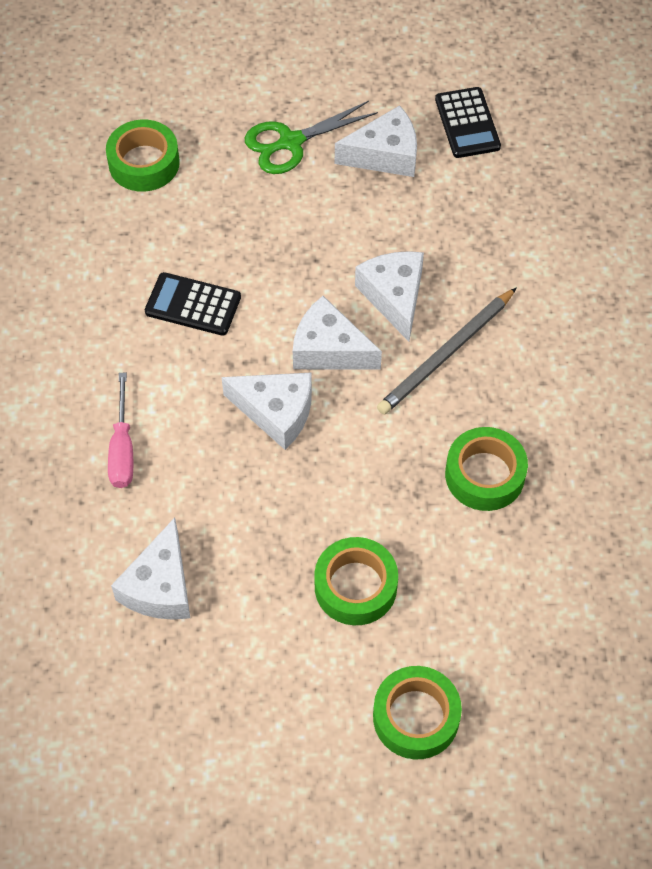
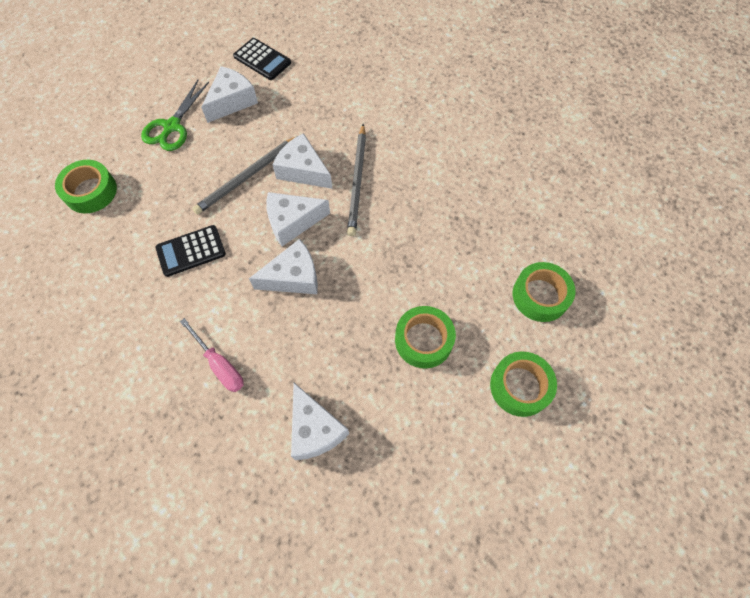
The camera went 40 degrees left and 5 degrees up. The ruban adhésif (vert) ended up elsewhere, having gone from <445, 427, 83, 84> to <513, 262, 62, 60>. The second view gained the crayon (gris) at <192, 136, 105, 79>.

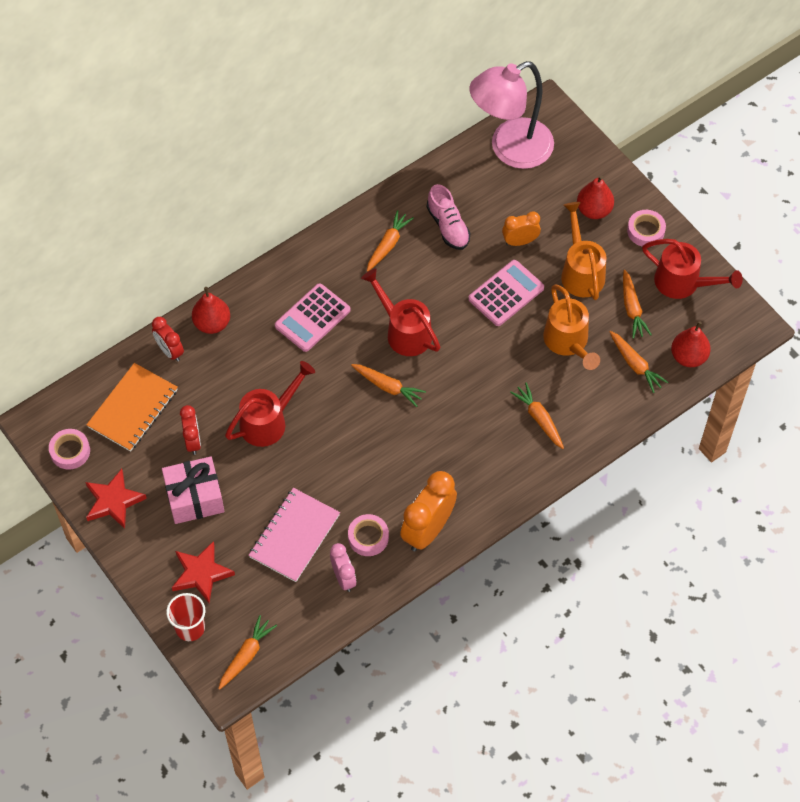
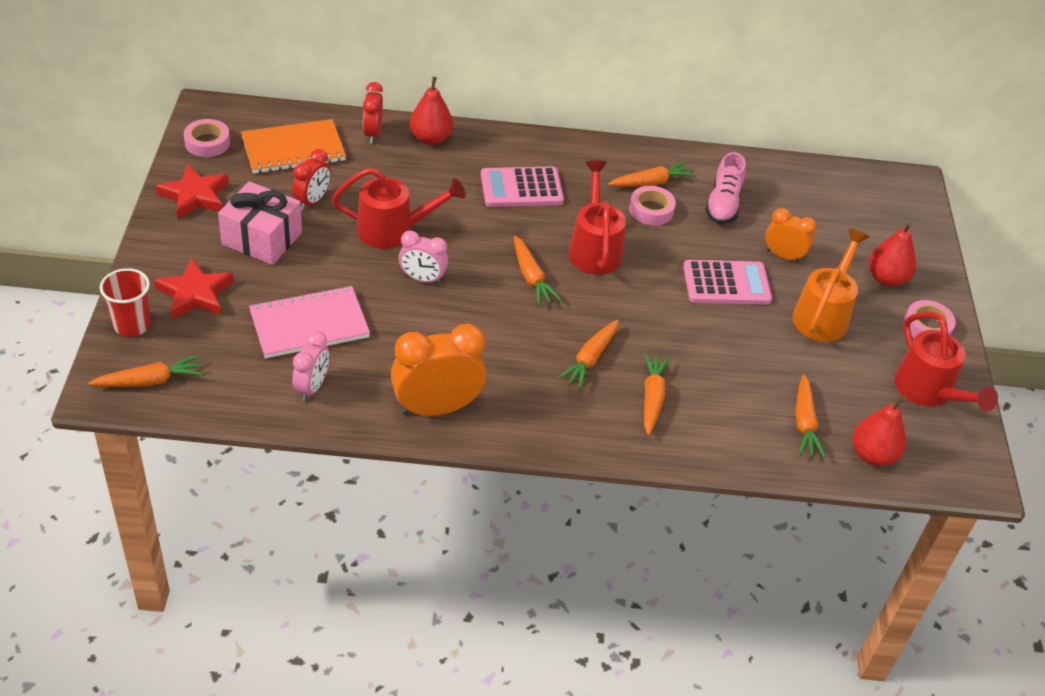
The camera went 35 degrees right and 15 degrees down. The second view lost the lampe (rose) at <469, 61, 85, 108>. The carotte (orange) ended up elsewhere, having gone from <623, 270, 29, 68> to <558, 319, 61, 70>. The second view lost the arrosoir (orange) at <543, 284, 57, 86>. The ruban adhésif (rose) ended up elsewhere, having gone from <348, 514, 41, 42> to <629, 186, 47, 39>. The second view gained the réveil (rose) at <399, 230, 49, 54>.

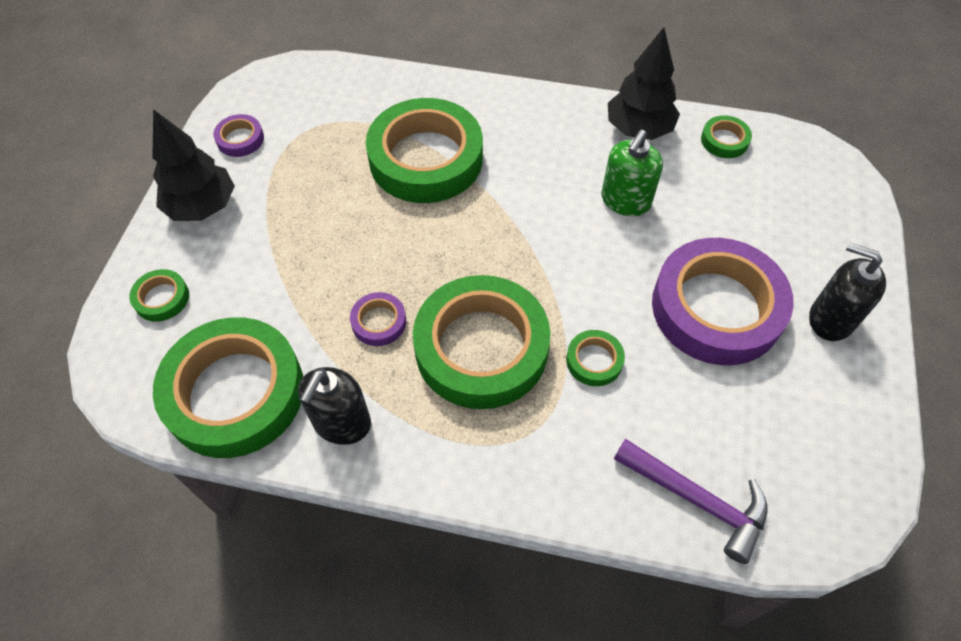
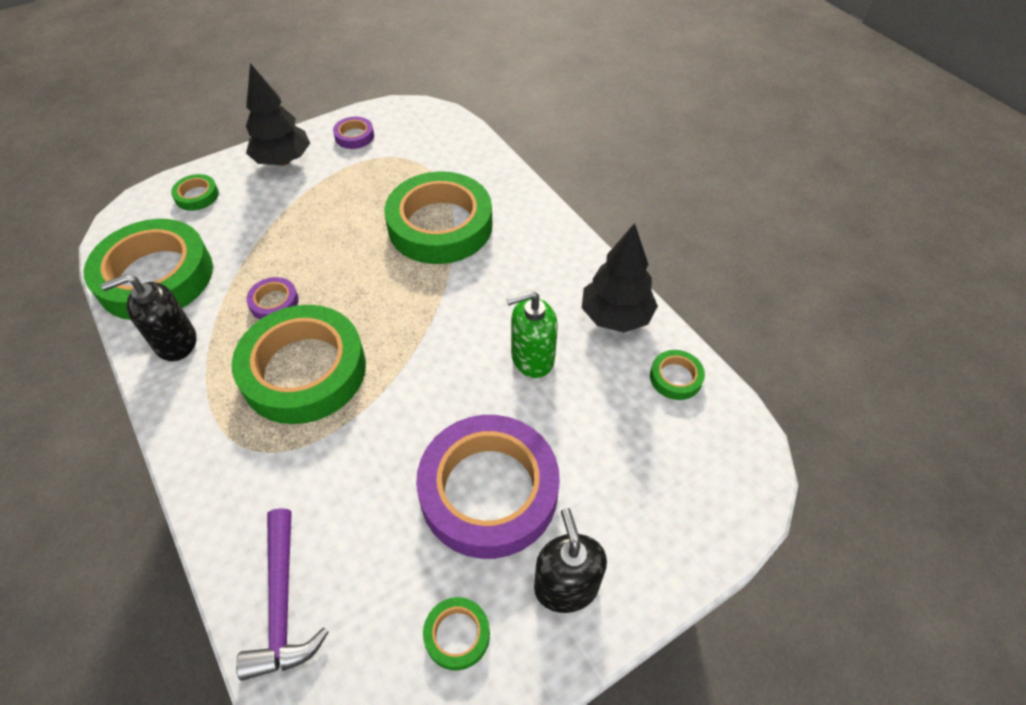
The camera went 45 degrees right and 5 degrees down. The ruban adhésif (vert) ended up elsewhere, having gone from <566, 330, 59, 56> to <423, 597, 67, 73>.

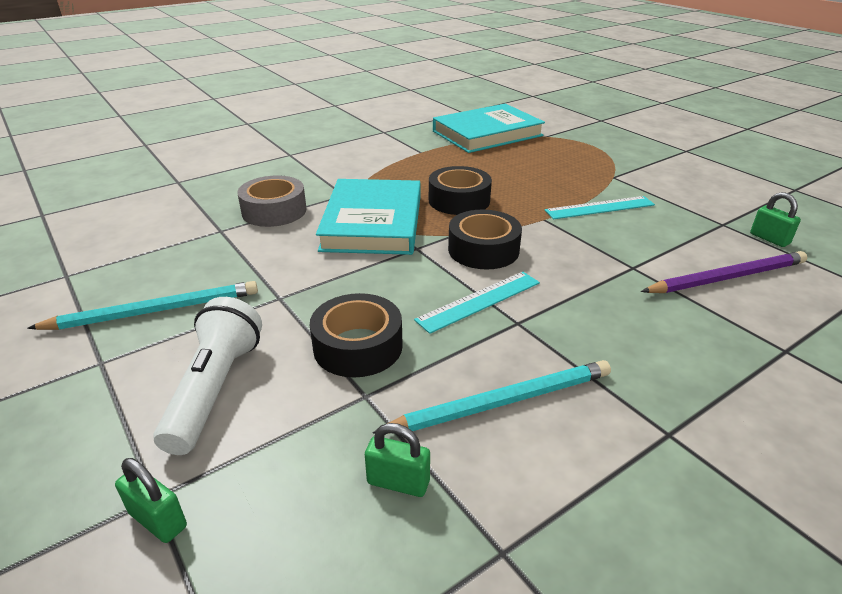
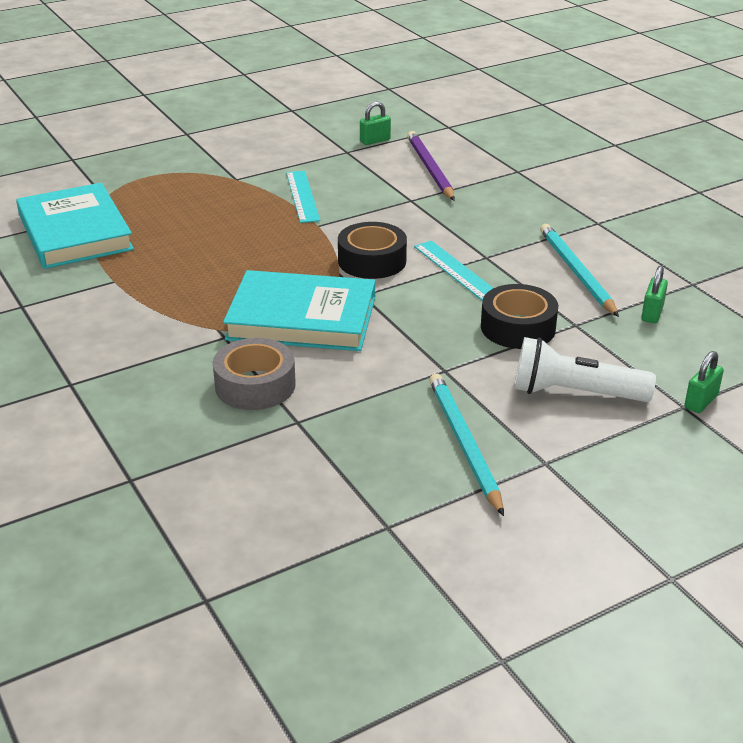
The camera went 85 degrees left and 0 degrees up. The second view lost the ruban adhésif (noir) at <429, 166, 63, 49>.

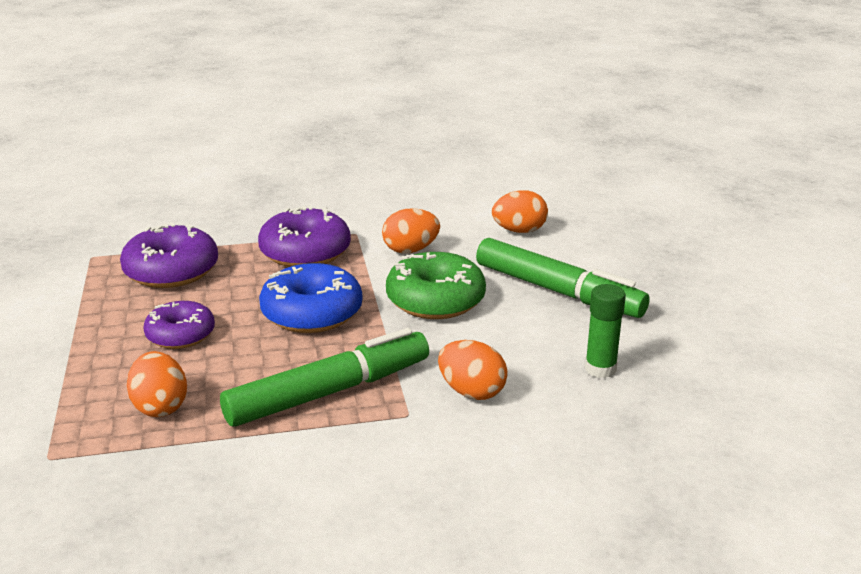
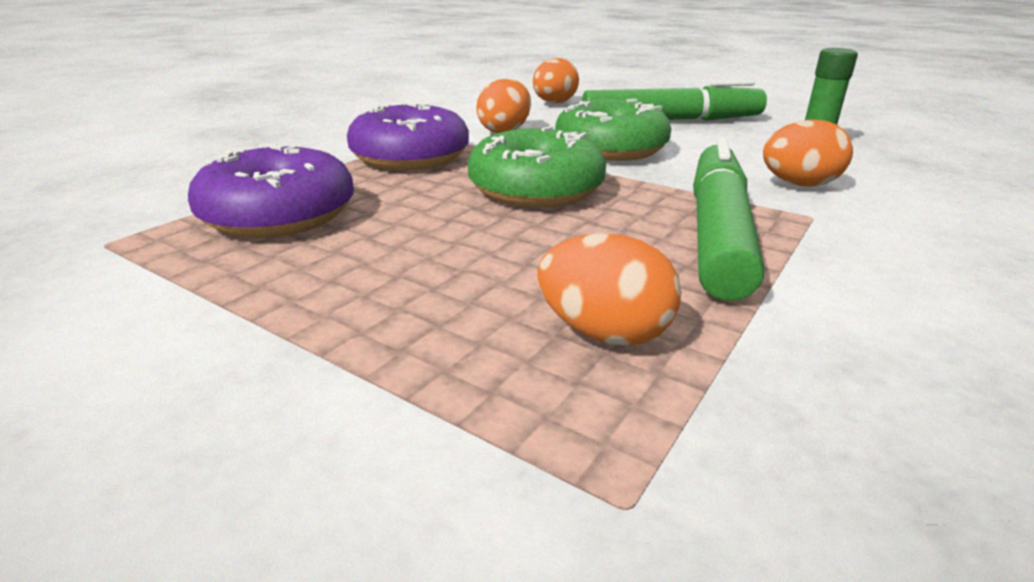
The camera went 45 degrees left and 0 degrees up. What was the beignet (bleu) at <259, 263, 103, 70> turned into the beignet (vert) at <468, 126, 138, 82>. The second view lost the beignet (violet) at <143, 301, 72, 48>.

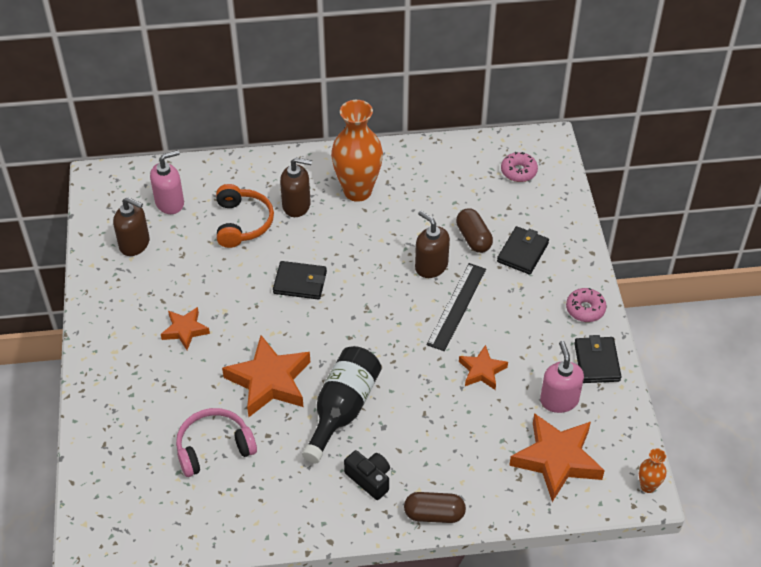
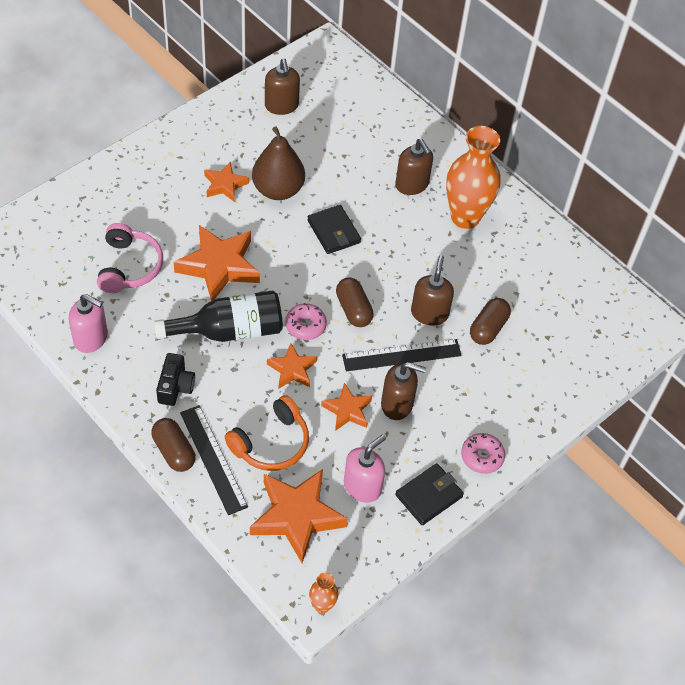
The camera went 50 degrees right and 5 degrees up. The distributeur de savon (rose) ended up elsewhere, having gone from <150, 150, 34, 64> to <69, 294, 39, 59>. The beignet (rose) ended up elsewhere, having gone from <501, 152, 37, 30> to <285, 303, 42, 37>. The casque audio (orange) ended up elsewhere, having gone from <216, 184, 58, 64> to <225, 395, 84, 76>. The second view lost the portefeuille (noir) at <497, 226, 52, 49>. The casque audio (rose) at <176, 408, 81, 69> ended up facing another way, 60 degrees clockwise from before. The second view gained the poire (marron) at <252, 127, 53, 73>. The second view gained the gélule (marron) at <336, 278, 38, 49>. The second view gained the étoile (orange) at <267, 343, 50, 45>. The second view gained the distributeur de savon (marron) at <381, 362, 45, 58>. The second view gained the règle (noir) at <180, 405, 68, 110>.

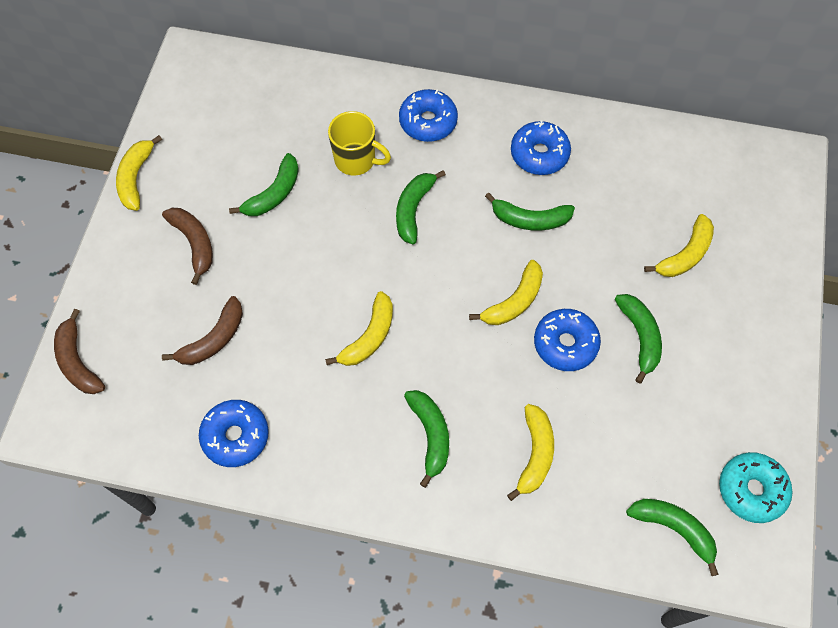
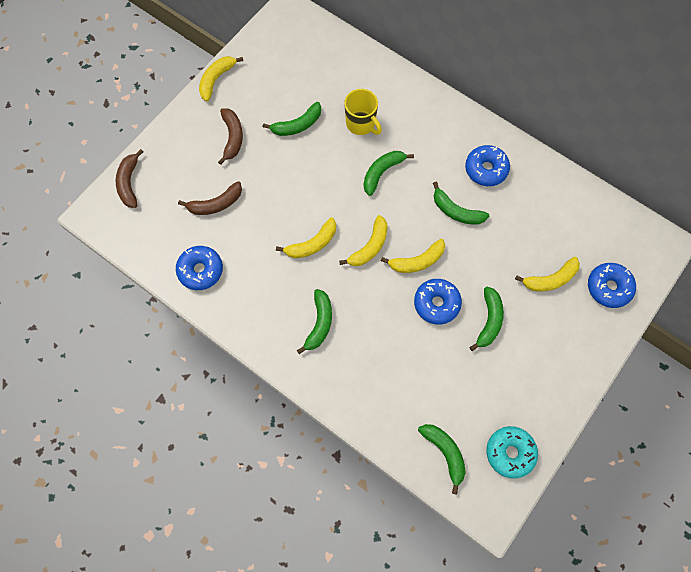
The camera went 25 degrees right and 5 degrees up. The beignet (bleu) ended up elsewhere, having gone from <399, 89, 59, 53> to <588, 263, 48, 45>. The banane (jaune) ended up elsewhere, having gone from <507, 404, 47, 97> to <339, 215, 49, 51>.

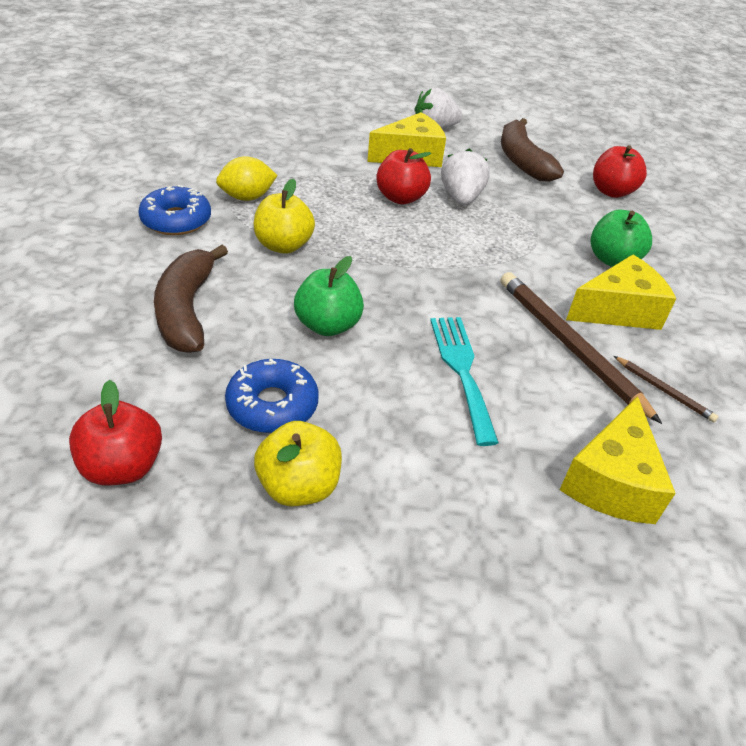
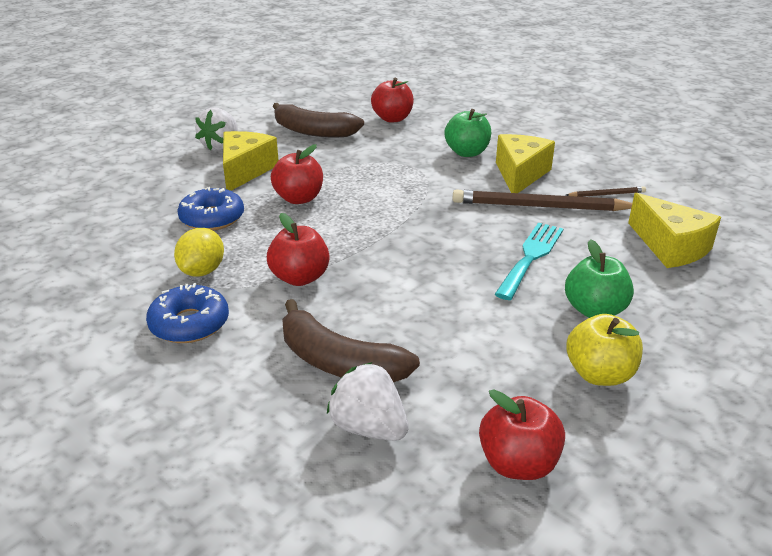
The camera went 50 degrees left and 10 degrees down. The fraise (blanc) ended up elsewhere, having gone from <441, 148, 49, 57> to <327, 362, 82, 79>. What was the pomme (jaune) at <254, 179, 61, 75> turned into the pomme (rouge) at <267, 213, 63, 73>. The pomme (vert) ended up elsewhere, having gone from <294, 256, 70, 80> to <565, 239, 69, 79>. The fourchette (turquoise) at <430, 317, 69, 129> ended up facing another way, 90 degrees clockwise from before. The beignet (bleu) ended up elsewhere, having gone from <225, 358, 94, 75> to <177, 187, 67, 43>.

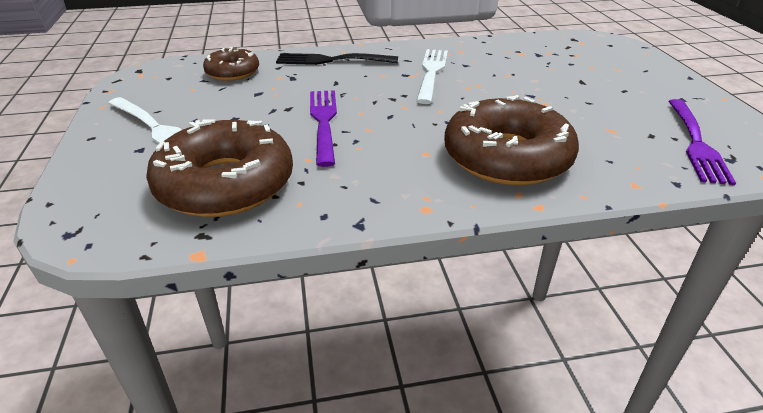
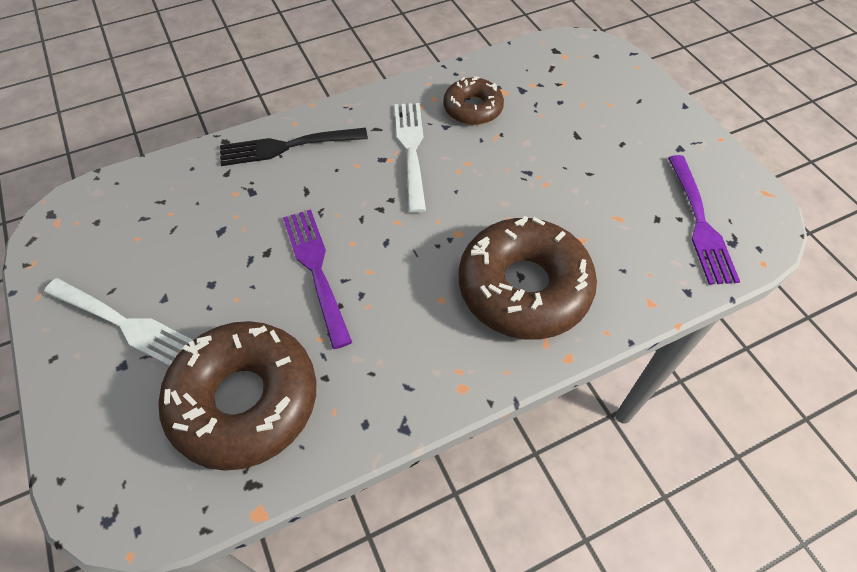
The camera went 15 degrees left and 20 degrees up. The beignet (marron) ended up elsewhere, having gone from <203, 47, 56, 34> to <443, 76, 61, 49>.

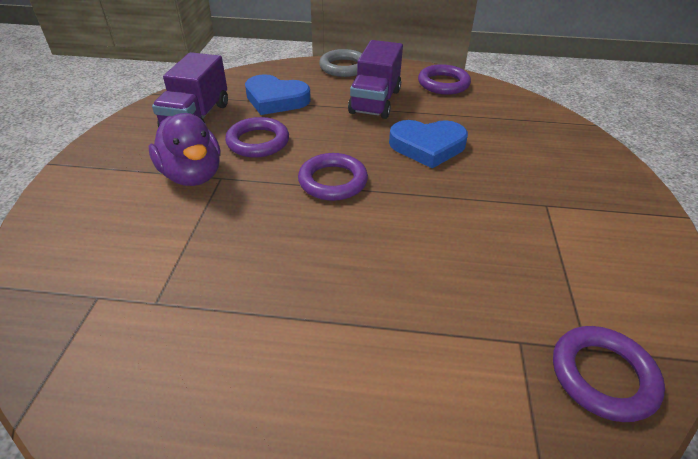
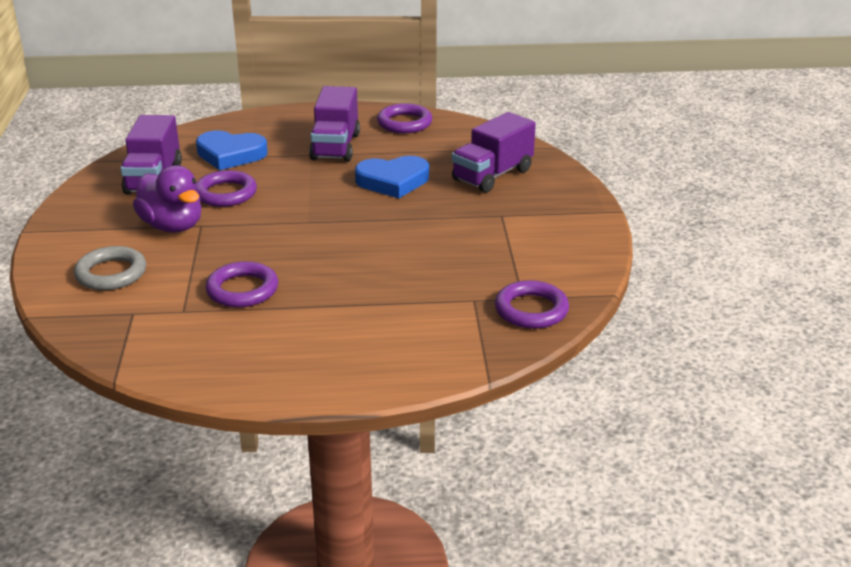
The camera went 10 degrees left and 10 degrees down. The anneau (gris) ended up elsewhere, having gone from <319, 49, 43, 28> to <74, 246, 72, 44>. The anneau (violet) ended up elsewhere, having gone from <298, 153, 70, 48> to <206, 261, 72, 47>. The second view gained the camion (violet) at <452, 112, 84, 81>.

